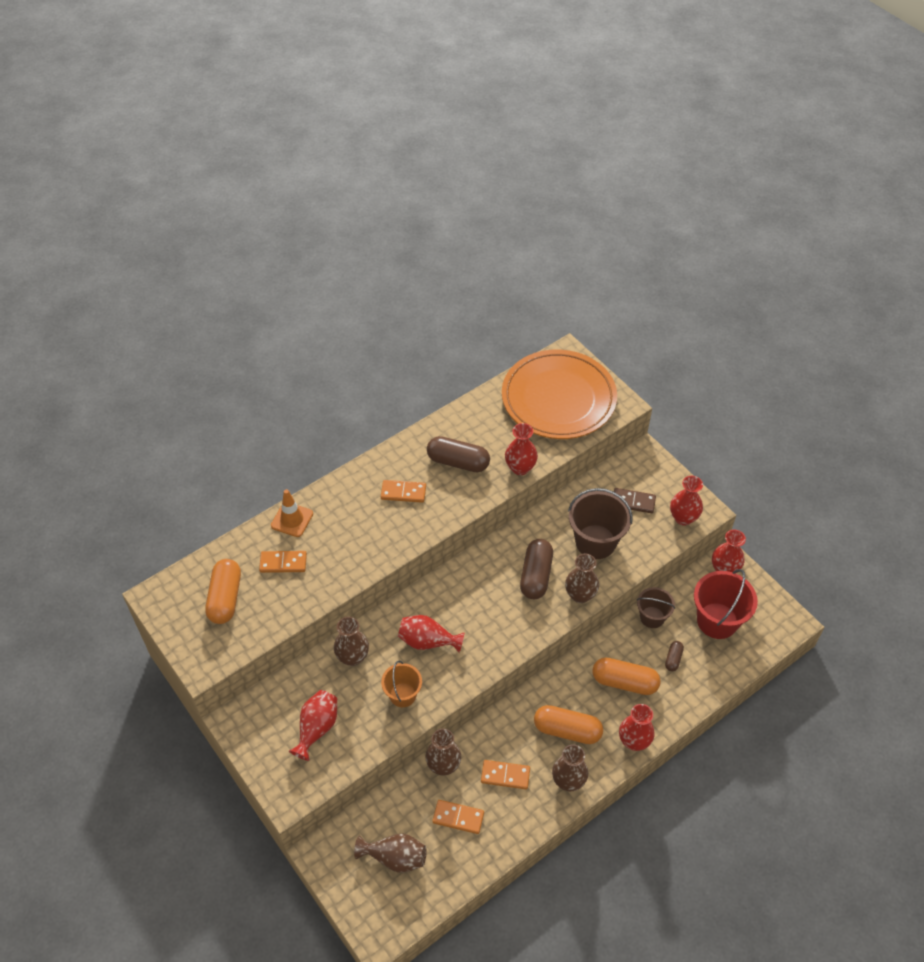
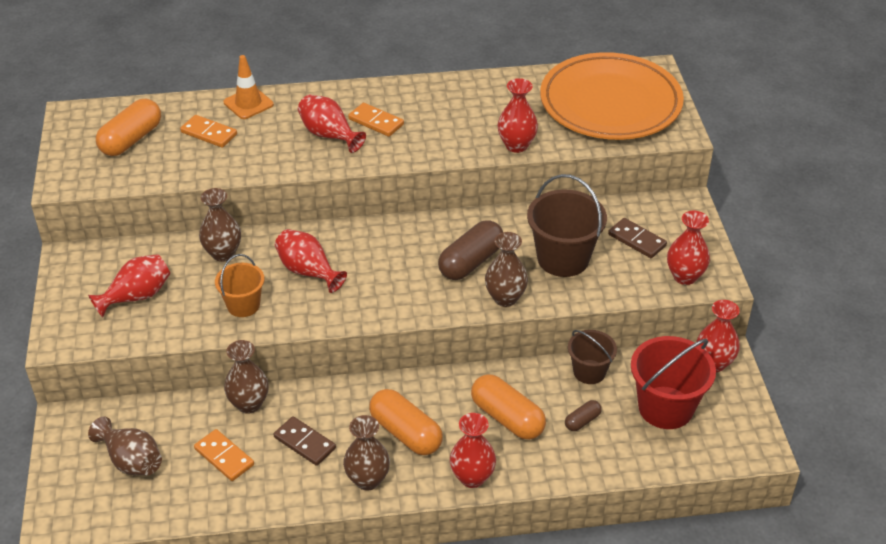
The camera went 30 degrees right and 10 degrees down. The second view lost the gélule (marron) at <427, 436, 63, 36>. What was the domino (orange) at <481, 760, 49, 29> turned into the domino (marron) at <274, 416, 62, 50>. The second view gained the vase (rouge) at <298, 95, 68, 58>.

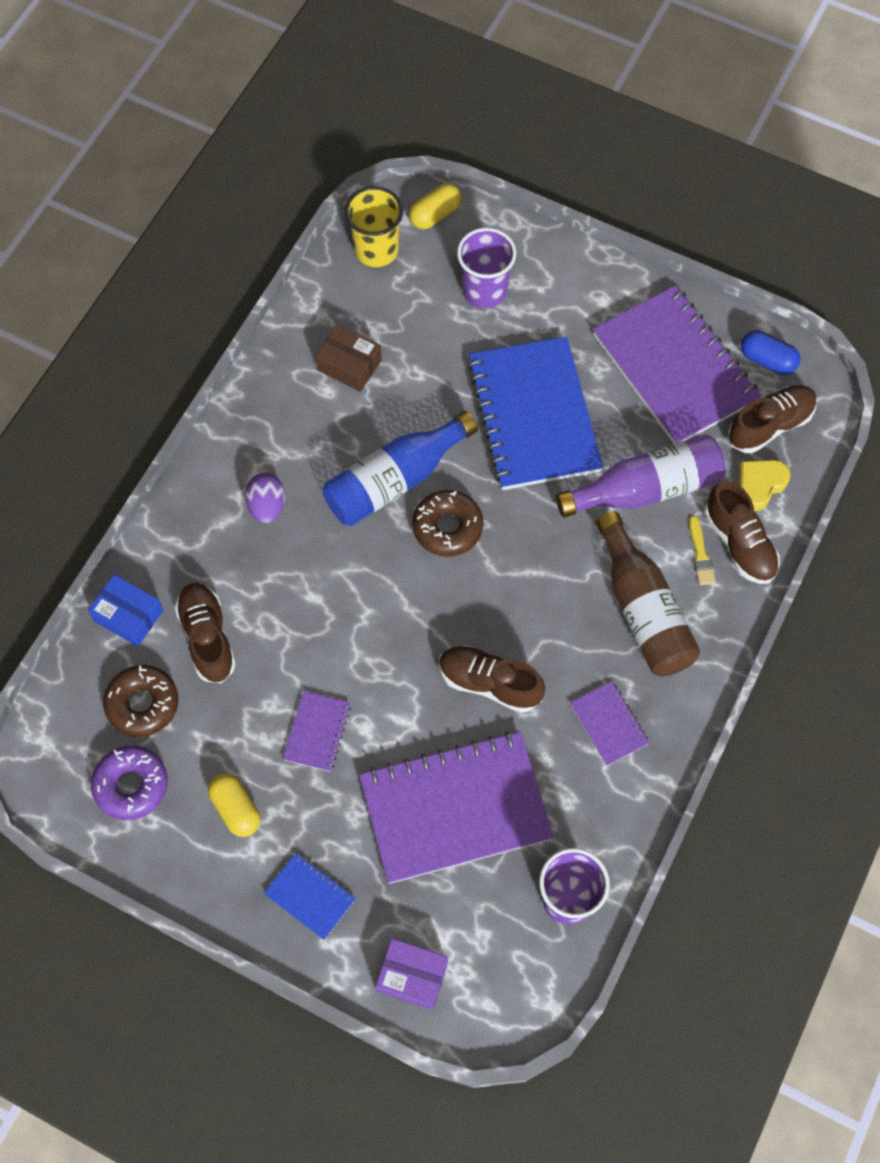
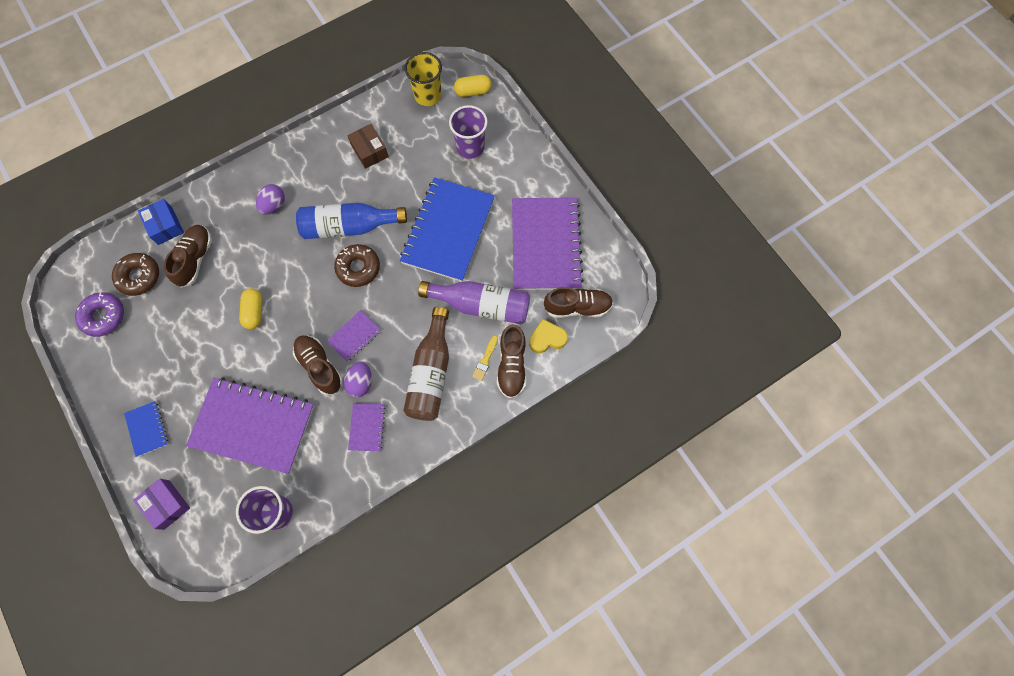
The camera went 30 degrees right and 5 degrees up. The second view lost the gélule (bleu) at <741, 330, 59, 45>. The carnet (violet) ended up elsewhere, having gone from <283, 691, 68, 81> to <327, 310, 54, 52>. The gélule (jaune) ended up elsewhere, having gone from <208, 773, 52, 64> to <239, 288, 23, 41>. The second view gained the œuf (violet) at <344, 362, 28, 35>.

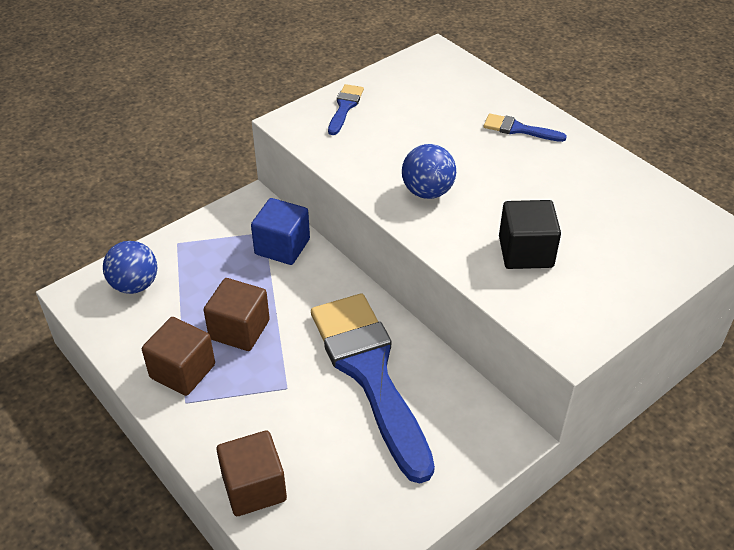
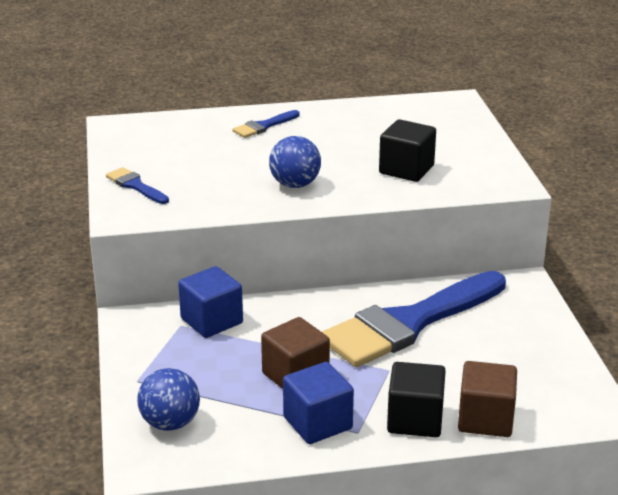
The camera went 60 degrees left and 15 degrees down. The pinceau (bleu) at <311, 293, 124, 191> ended up facing another way, 45 degrees counterclockwise from before. What was the cube (marron) at <142, 317, 73, 79> turned into the cube (bleu) at <283, 362, 71, 82>. The second view gained the cube (noir) at <387, 362, 59, 75>.

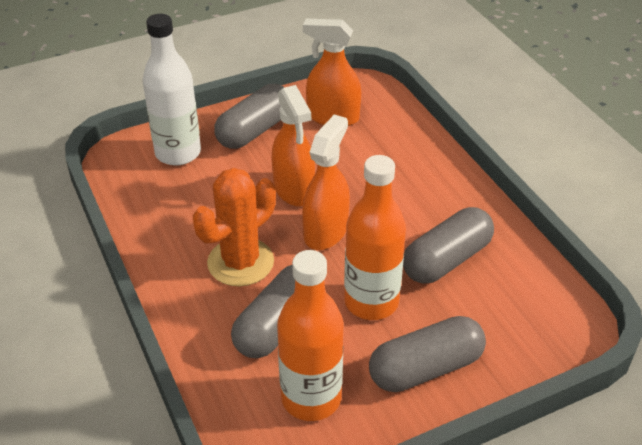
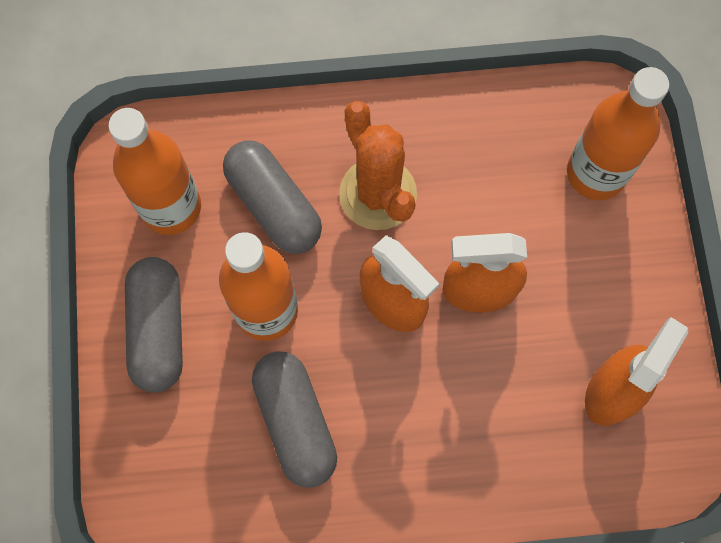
The camera went 110 degrees right and 30 degrees up. What was the bouteille (blanc) at <142, 14, 59, 151> turned into the bouteille (orange) at <567, 67, 102, 133>. The second view lost the gélule (gris) at <214, 84, 71, 65>.

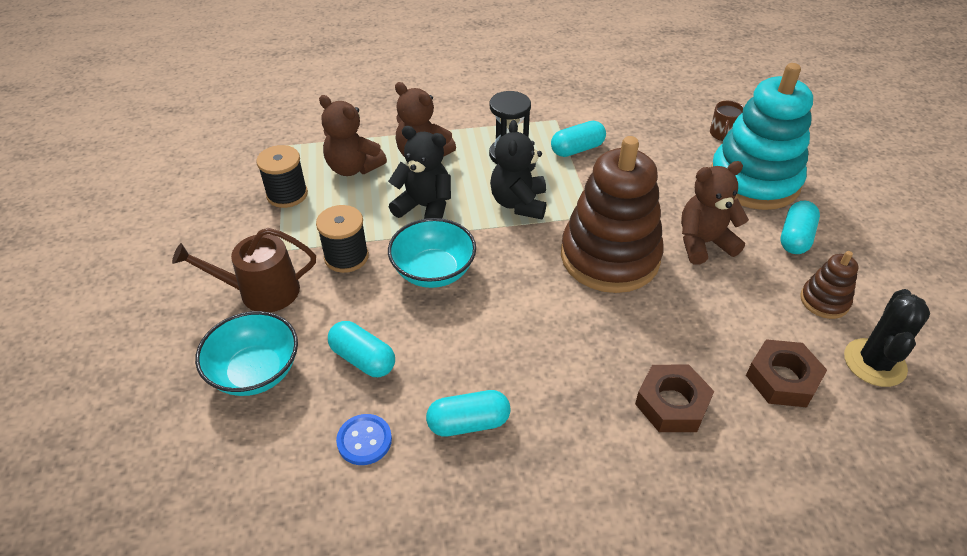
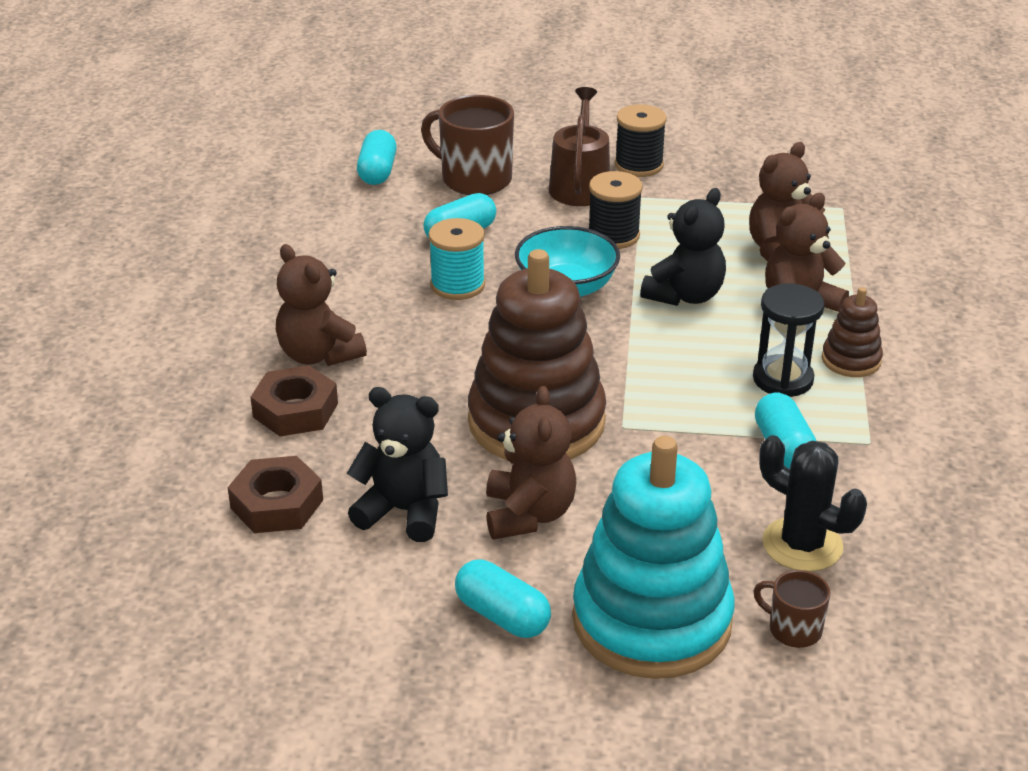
The camera went 105 degrees right and 10 degrees down. The ours en peluche (noir) ended up elsewhere, having gone from <490, 120, 56, 99> to <347, 387, 101, 155>. The bobine (noir) ended up elsewhere, having gone from <256, 145, 52, 63> to <615, 105, 52, 72>. The jouet à empiler (marron) ended up elsewhere, having gone from <800, 251, 59, 68> to <822, 287, 61, 90>. The cactus (noir) ended up elsewhere, having gone from <844, 289, 86, 98> to <759, 435, 108, 137>. Where the bol (turquoise) stood at <195, 311, 103, 85>, the tasse (marron) came to stand at <421, 95, 93, 100>. The gélule (turquoise) ended up elsewhere, having gone from <426, 390, 85, 47> to <357, 130, 40, 55>. The second view lost the bouton (bleu) at <336, 414, 56, 51>. The second view gained the bobine (turquoise) at <429, 218, 56, 82>. The second view gained the ours en peluche (marron) at <276, 244, 91, 122>.

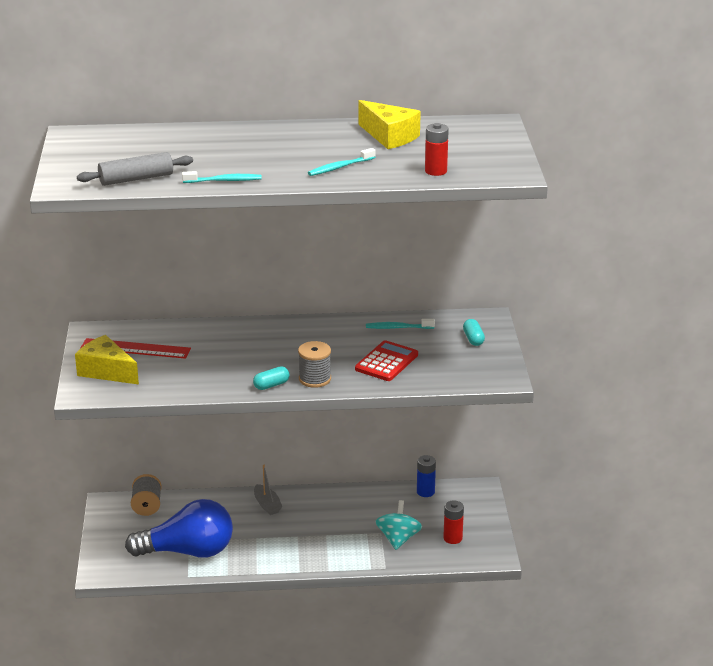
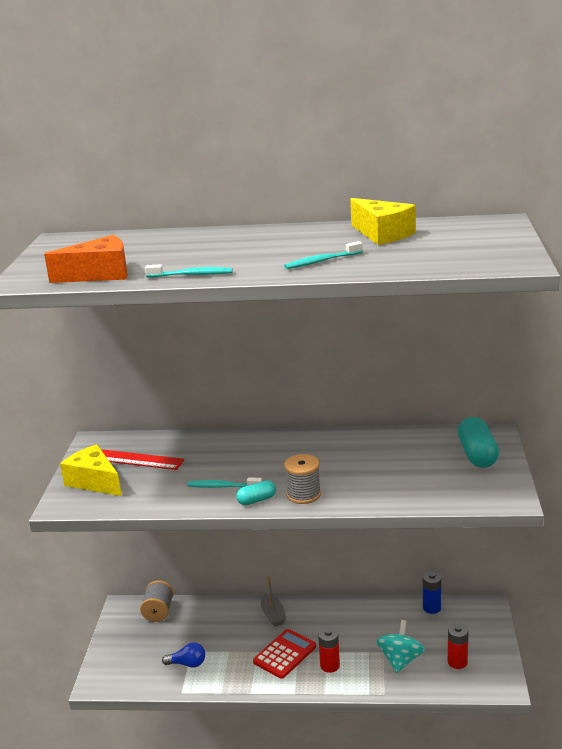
The camera went 10 degrees right and 5 degrees down. The pile (rouge) ended up elsewhere, having gone from <425, 123, 24, 53> to <318, 627, 22, 46>. Where the rouleau à pâtisserie (gris) stood at <77, 152, 116, 34>, the fromage (orange) came to stand at <44, 235, 83, 48>. The brosse à dents (turquoise) ended up elsewhere, having gone from <366, 319, 69, 10> to <187, 477, 75, 11>. The size of the gélule (turquoise) at <463, 319, 22, 27> changed by a factor of 1.79. The calculatrice (rouge) ended up elsewhere, having gone from <355, 340, 63, 41> to <253, 629, 63, 50>. The size of the ampoule (bleu) at <125, 499, 108, 59> changed by a factor of 0.41.

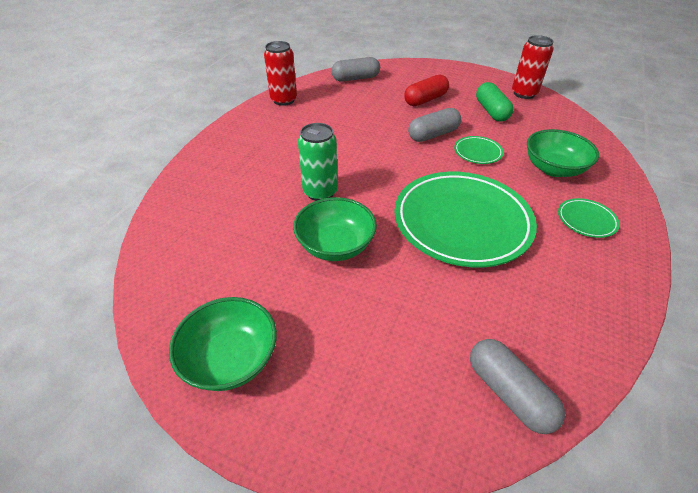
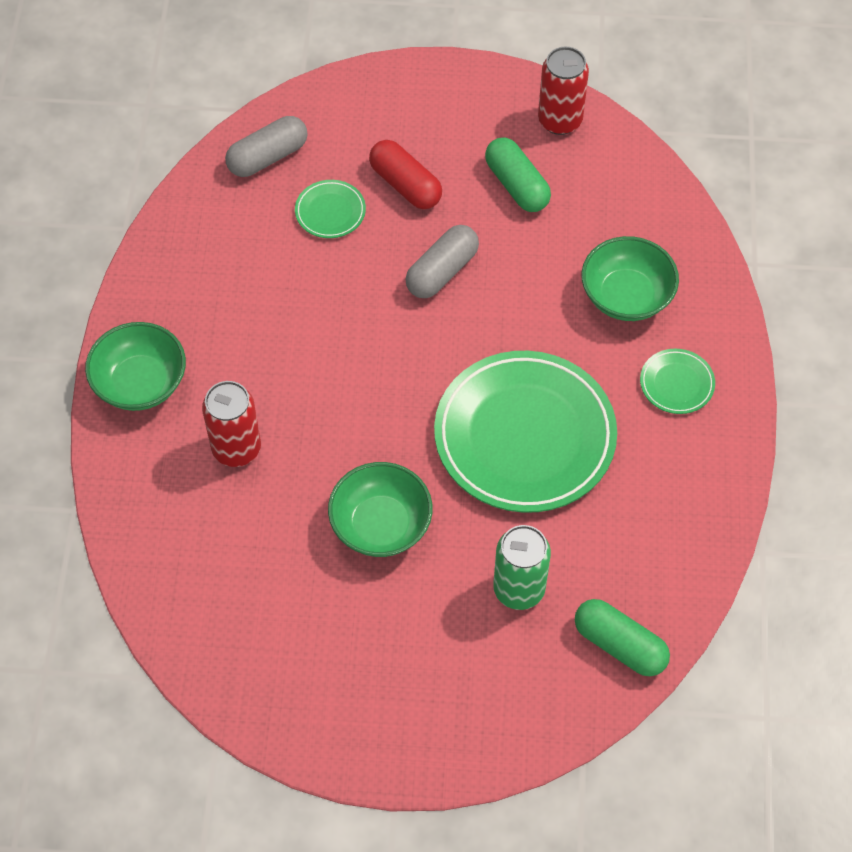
The camera went 20 degrees left and 15 degrees up. The canette (rouge) ended up elsewhere, having gone from <264, 41, 33, 65> to <202, 381, 59, 86>. The gélule (rouge) at <404, 75, 45, 31> ended up facing another way, 75 degrees counterclockwise from before. The canette (vert) ended up elsewhere, having gone from <298, 123, 40, 78> to <493, 525, 58, 85>. The assiette (vert) ended up elsewhere, having gone from <454, 136, 50, 28> to <295, 180, 71, 58>. The bol (vert) ended up elsewhere, having gone from <169, 297, 108, 94> to <85, 322, 101, 89>. What was the gélule (gris) at <470, 339, 95, 95> turned into the gélule (vert) at <575, 599, 95, 77>.

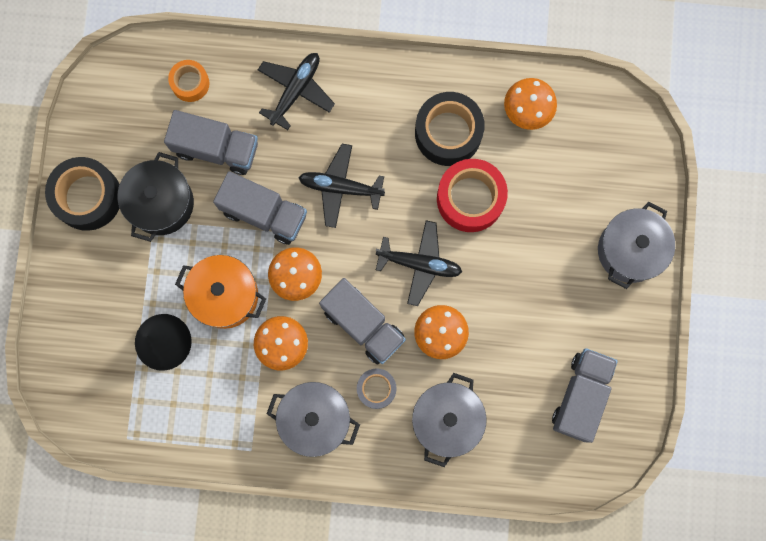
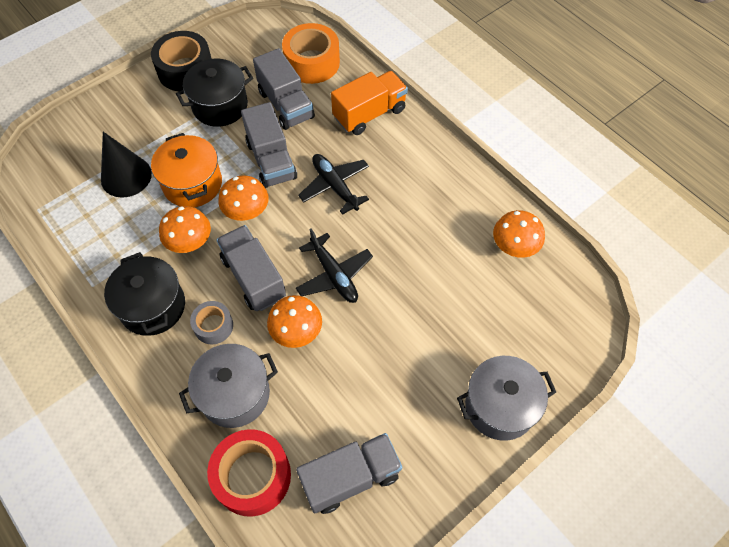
The camera went 45 degrees right and 20 degrees down. Where the avion (noir) stood at <258, 53, 77, 77>, the camion (orange) came to stand at <331, 71, 77, 64>. The size of the ruban adhésif (orange) at <168, 60, 41, 42> changed by a factor of 1.76. The second view lost the ruban adhésif (noir) at <415, 92, 70, 74>. The ruban adhésif (rouge) ended up elsewhere, having gone from <437, 159, 71, 73> to <207, 429, 84, 88>. The camion (gris) at <319, 278, 87, 87> ended up facing another way, 150 degrees clockwise from before. What was the marmite (gris) at <267, 382, 93, 75> turned into the marmite (noir) at <104, 252, 81, 84>.

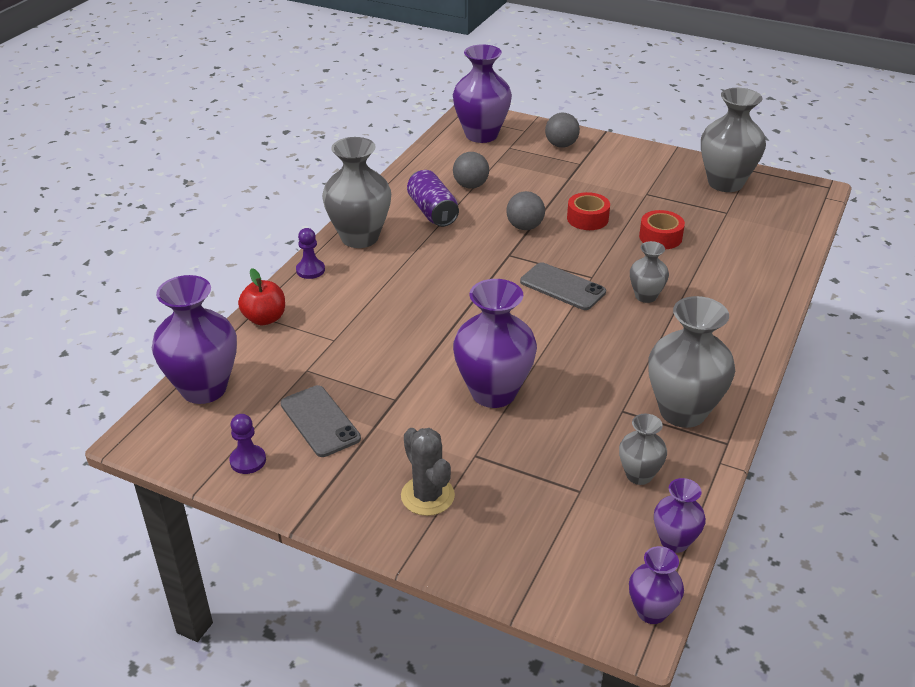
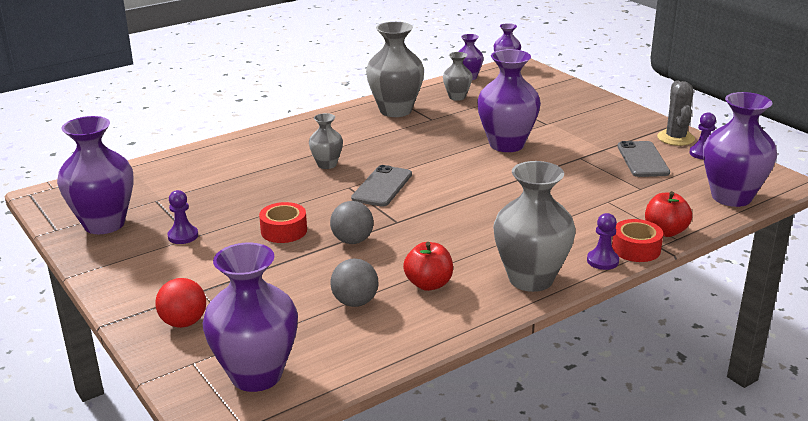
The camera went 150 degrees left and 10 degrees down. What was the vase (gris) at <701, 88, 65, 104> turned into the vase (violet) at <57, 116, 77, 118>. What was the balle (gris) at <545, 113, 35, 35> turned into the balle (rouge) at <155, 278, 51, 50>. Where the canette (violet) stood at <407, 170, 52, 57>, the pomme (rouge) came to stand at <403, 242, 50, 49>. The ruban adhésif (rouge) ended up elsewhere, having gone from <639, 210, 46, 39> to <612, 219, 51, 43>. The téléphone (gris) at <520, 262, 86, 48> ended up facing another way, 45 degrees clockwise from before. The cactus (gris) ended up elsewhere, having gone from <401, 428, 54, 88> to <657, 81, 38, 65>. The second view gained the pion (violet) at <167, 190, 31, 54>.

